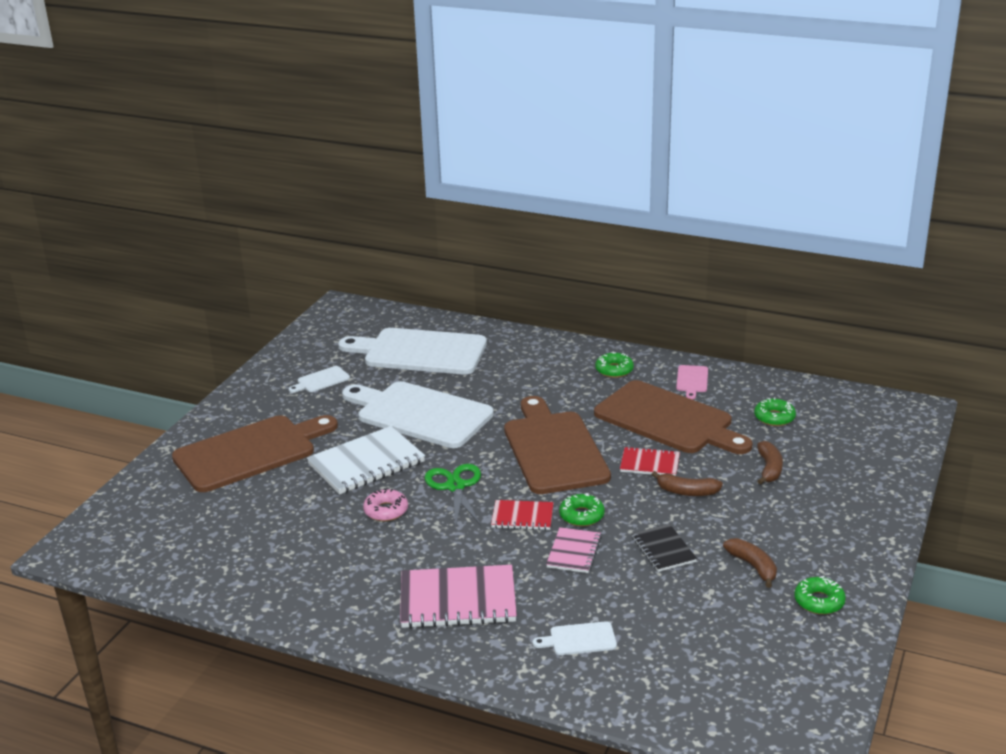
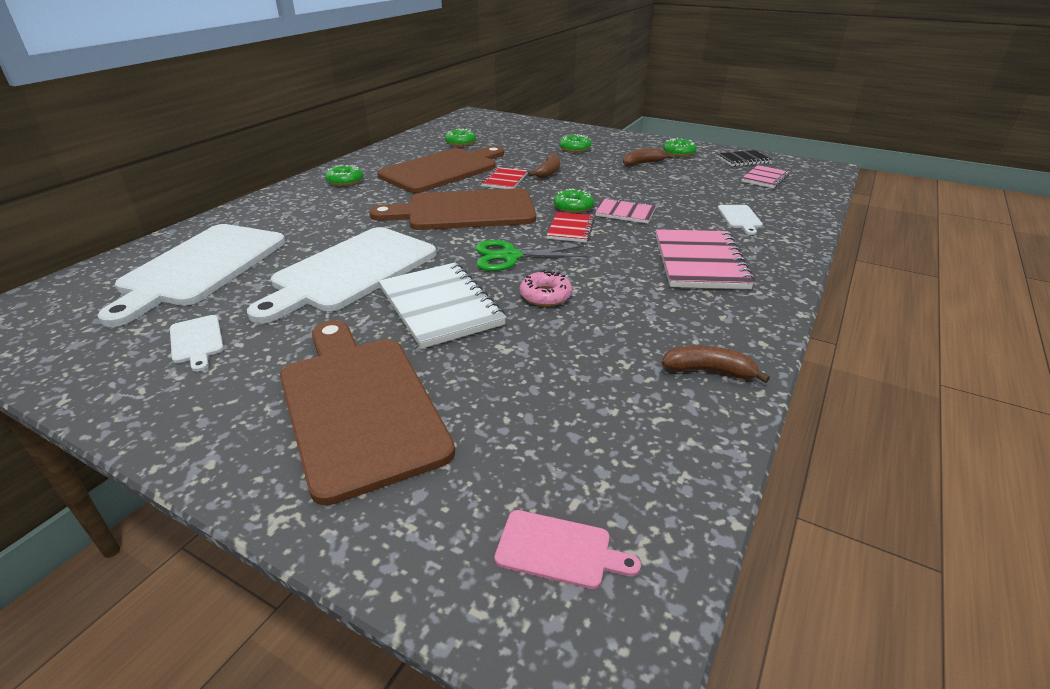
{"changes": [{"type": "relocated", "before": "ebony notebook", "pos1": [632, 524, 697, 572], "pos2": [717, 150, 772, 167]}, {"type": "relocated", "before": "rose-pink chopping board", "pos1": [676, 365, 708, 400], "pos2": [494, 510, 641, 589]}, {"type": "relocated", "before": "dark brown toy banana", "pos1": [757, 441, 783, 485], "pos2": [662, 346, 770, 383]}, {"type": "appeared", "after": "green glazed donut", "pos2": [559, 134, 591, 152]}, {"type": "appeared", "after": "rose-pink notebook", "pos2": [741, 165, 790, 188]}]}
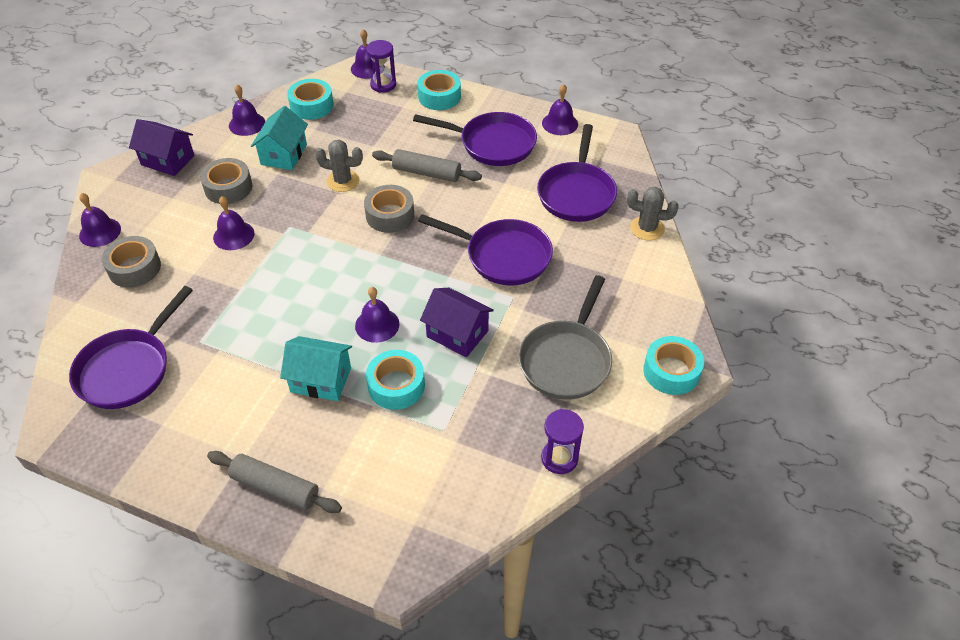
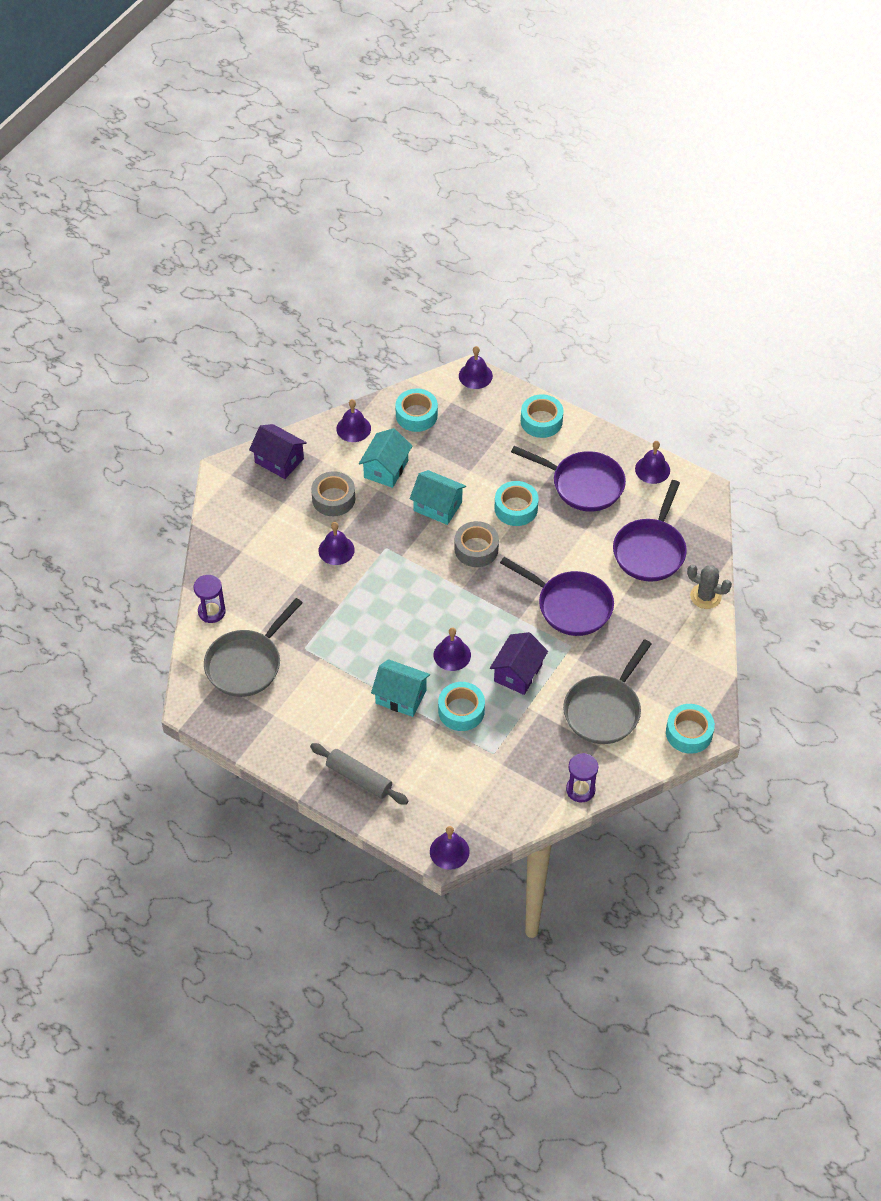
{"changes": [{"type": "colour", "before": "royal purple frying pan", "after": "gray frying pan", "pos1": [69, 286, 193, 409], "pos2": [204, 598, 303, 697]}, {"type": "relocated", "before": "royal purple bell", "pos1": [79, 193, 121, 247], "pos2": [430, 826, 470, 870]}, {"type": "missing", "before": "gray tape", "pos1": [102, 236, 161, 288]}, {"type": "exchanged", "before": "gray cactus", "after": "teal toy house", "pos1": [315, 140, 363, 192], "pos2": [410, 470, 466, 525]}, {"type": "relocated", "before": "royal purple hourglass", "pos1": [366, 40, 396, 93], "pos2": [194, 575, 226, 623]}, {"type": "exchanged", "before": "gray rolling pin", "after": "teal tape", "pos1": [372, 149, 482, 182], "pos2": [494, 481, 539, 526]}, {"type": "spun", "before": "royal purple toy house", "pos1": [420, 288, 494, 357], "pos2": [490, 632, 548, 695], "turn": 75}]}
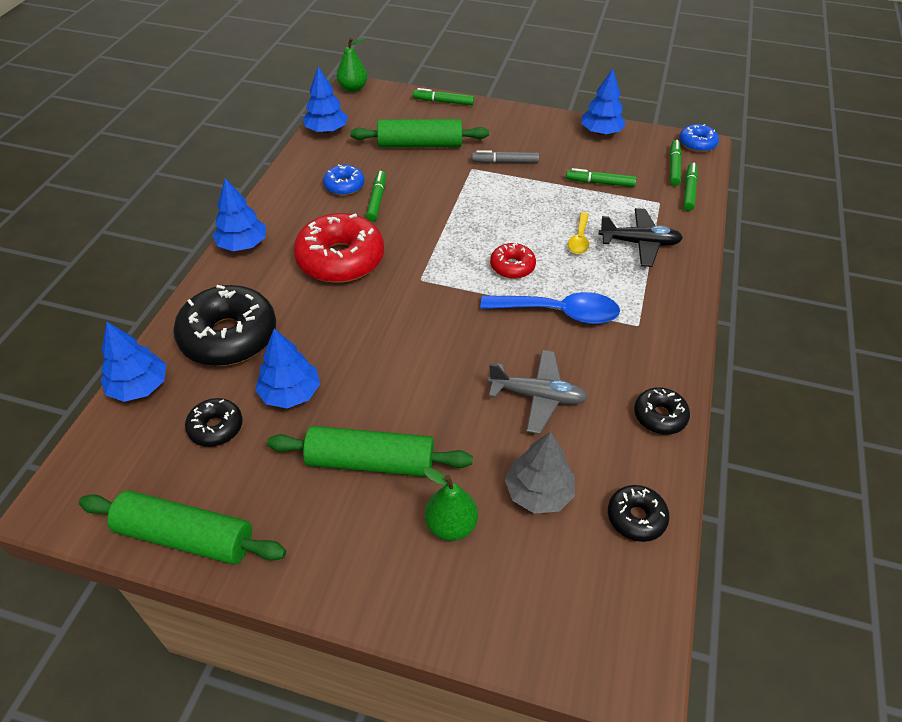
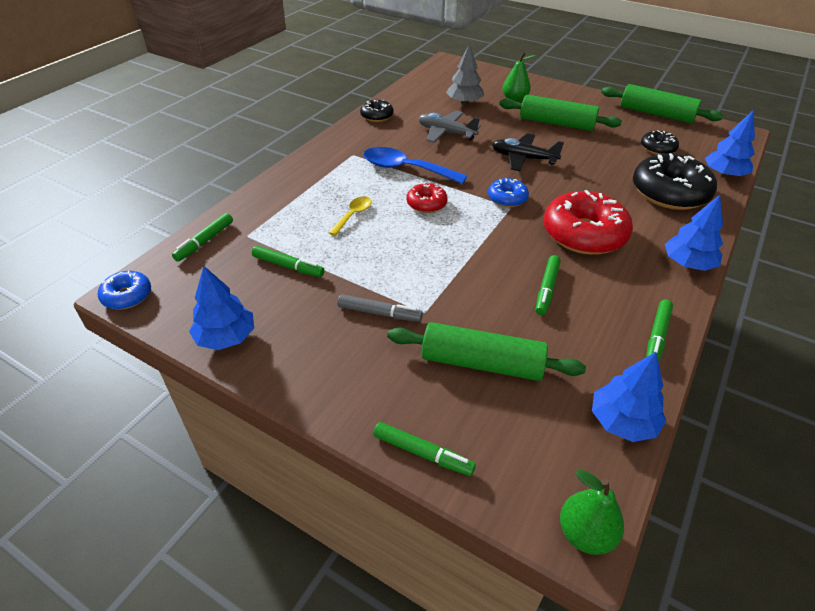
{"changes": [{"type": "missing", "before": "cobalt toy tree", "pos1": [255, 328, 320, 408]}, {"type": "relocated", "before": "cobalt glazed donut", "pos1": [323, 165, 365, 196], "pos2": [488, 178, 529, 207]}, {"type": "relocated", "before": "ebony plane", "pos1": [599, 208, 683, 267], "pos2": [492, 133, 564, 171]}, {"type": "missing", "before": "ebony glazed donut", "pos1": [608, 485, 670, 542]}, {"type": "relocated", "before": "green marker", "pos1": [670, 140, 682, 186], "pos2": [646, 299, 673, 363]}]}
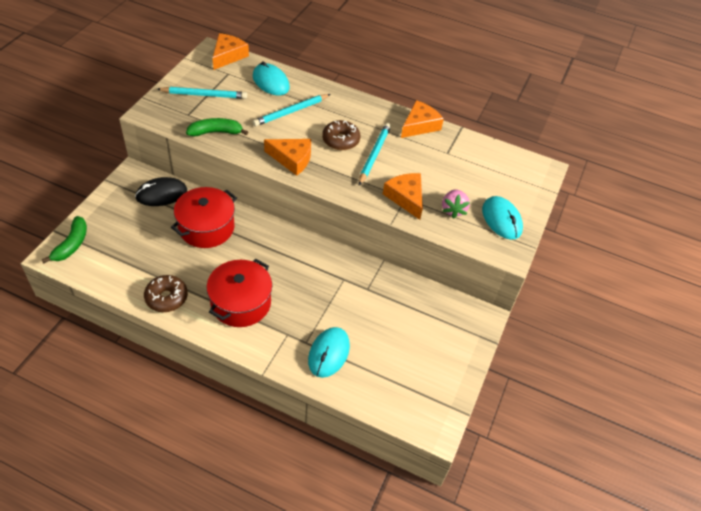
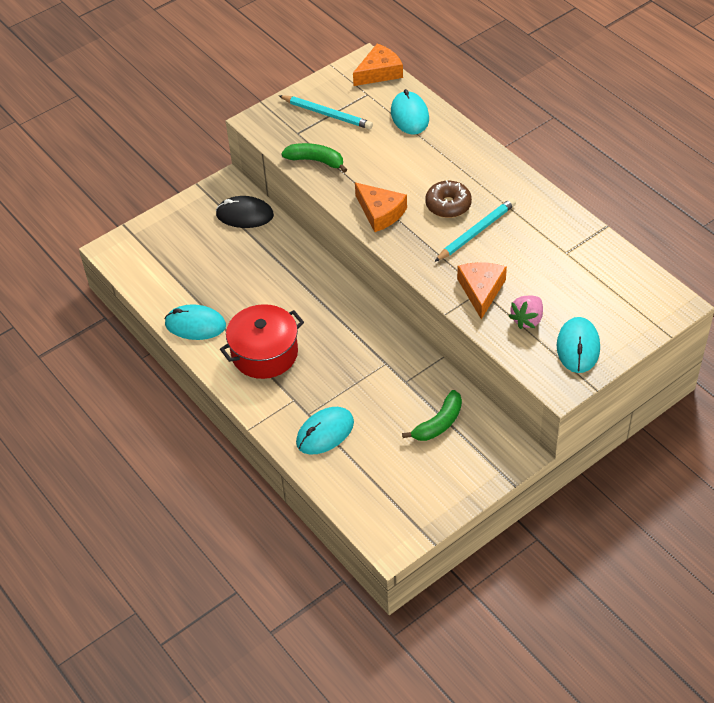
{"changes": [{"type": "relocated", "before": "green toy banana", "pos1": [42, 216, 87, 263], "pos2": [402, 390, 462, 441]}, {"type": "exchanged", "before": "dark brown glazed donut", "after": "teal mouse", "pos1": [144, 275, 188, 312], "pos2": [165, 304, 226, 340]}, {"type": "missing", "before": "red pot", "pos1": [171, 187, 237, 248]}, {"type": "missing", "before": "teal pencil", "pos1": [253, 94, 331, 126]}, {"type": "missing", "before": "bright orange piece of cheese", "pos1": [401, 100, 444, 138]}]}
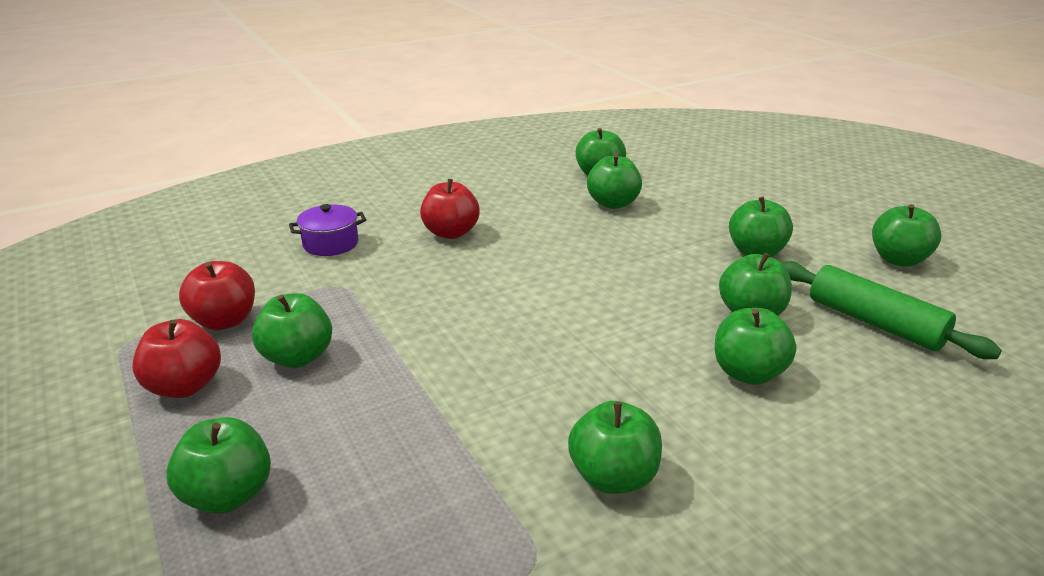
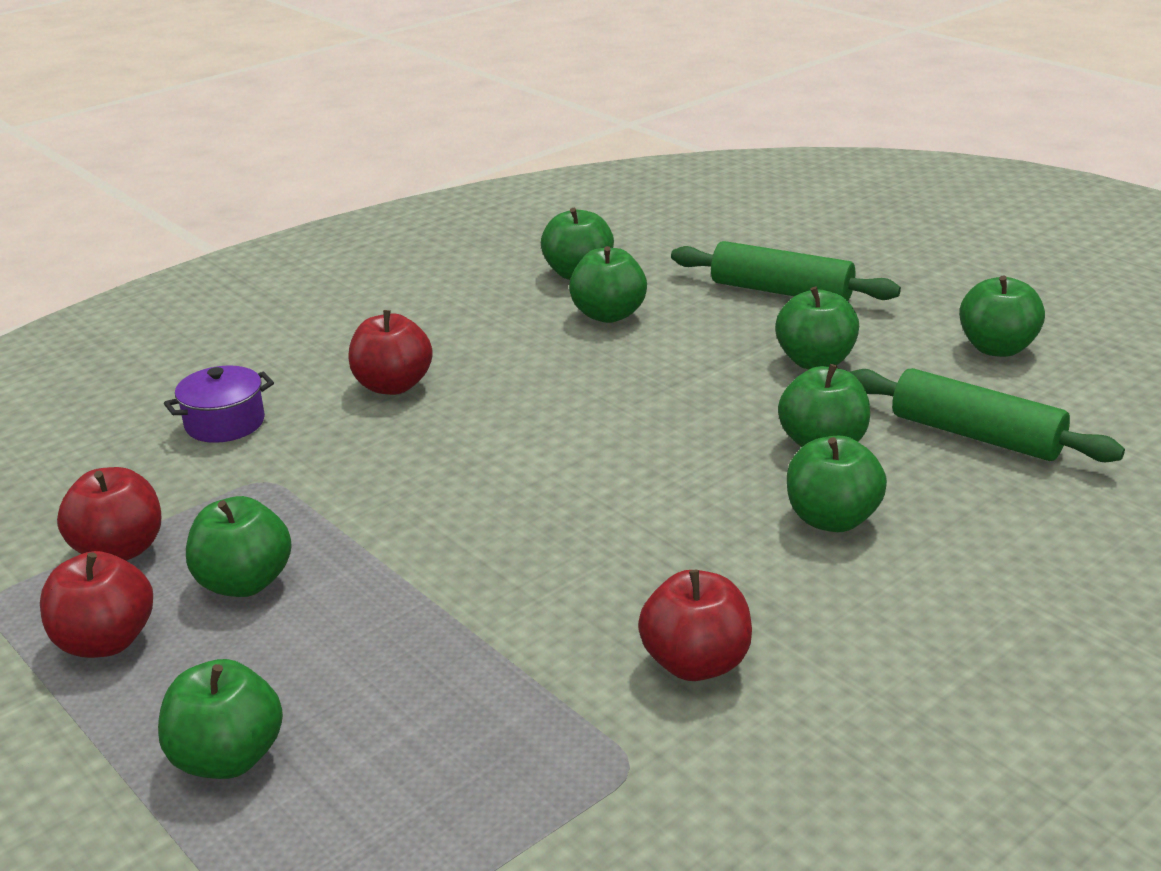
{"changes": [{"type": "colour", "before": "green toy apple", "after": "red toy apple", "pos1": [568, 401, 662, 494], "pos2": [638, 570, 752, 681]}, {"type": "appeared", "after": "green rolling pin", "pos2": [671, 241, 901, 301]}]}
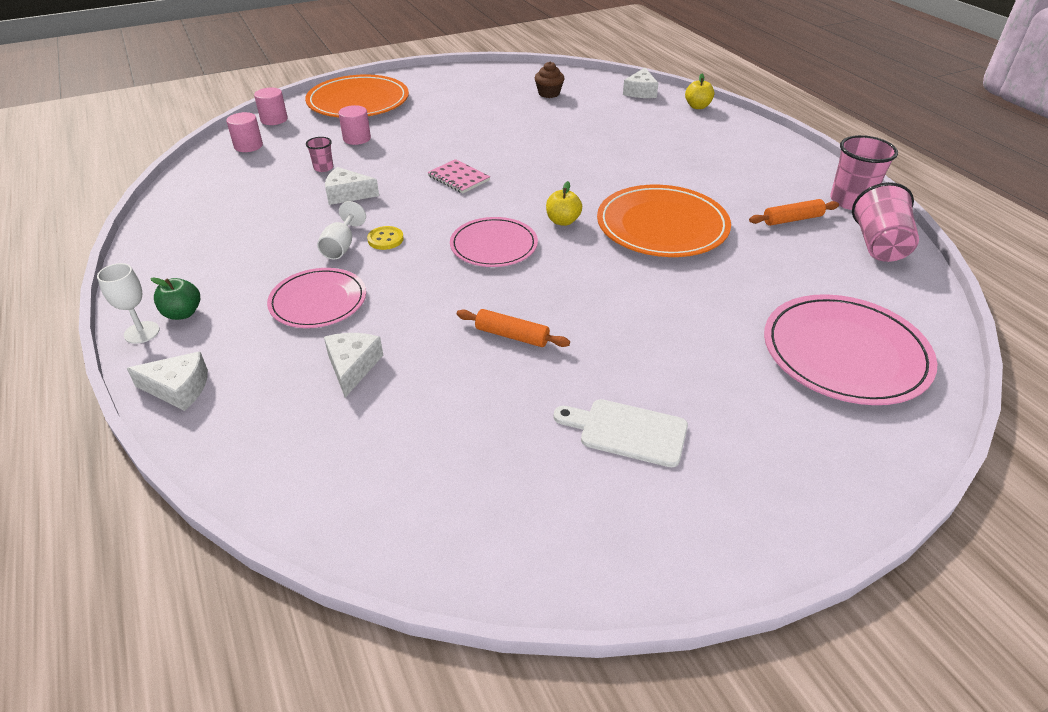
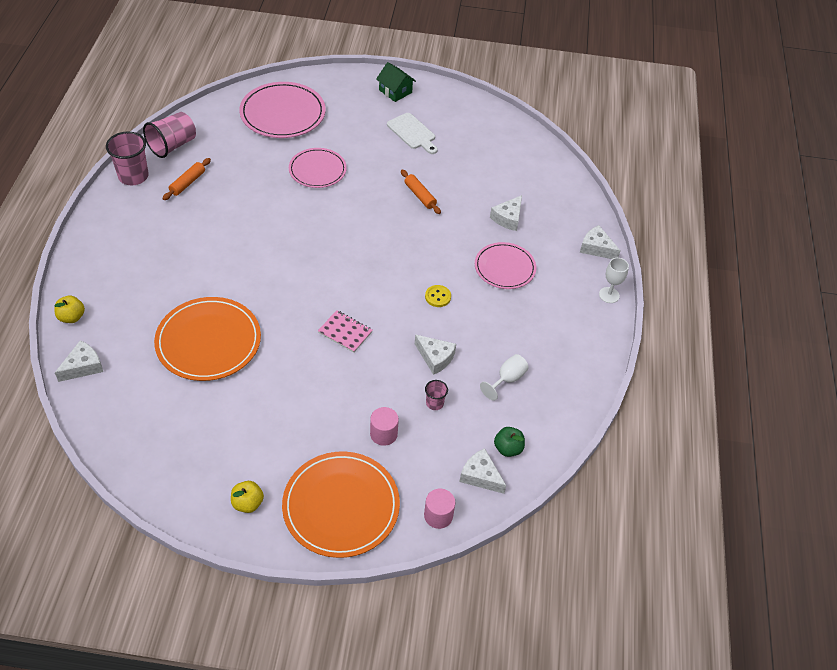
{"changes": [{"type": "relocated", "before": "green toy apple", "pos1": [150, 277, 200, 320], "pos2": [494, 427, 525, 457]}, {"type": "exchanged", "before": "rose-pink cylinder shape", "after": "snow-white piece of cheese", "pos1": [226, 112, 263, 152], "pos2": [459, 448, 506, 494]}, {"type": "relocated", "before": "snow-white goblet", "pos1": [317, 201, 366, 260], "pos2": [480, 354, 529, 401]}, {"type": "spun", "before": "rose-pink notebook", "pos1": [427, 159, 490, 194], "pos2": [318, 310, 373, 353], "turn": -45}, {"type": "relocated", "before": "rose-pink flat dish", "pos1": [450, 217, 538, 267], "pos2": [289, 148, 347, 188]}, {"type": "missing", "before": "dark brown muffin", "pos1": [535, 61, 564, 98]}, {"type": "relocated", "before": "golden toy apple", "pos1": [546, 181, 582, 226], "pos2": [231, 481, 264, 513]}, {"type": "relocated", "before": "bright orange flat dish", "pos1": [597, 185, 731, 257], "pos2": [154, 297, 261, 381]}, {"type": "spun", "before": "bright orange rolling pin", "pos1": [749, 199, 839, 226], "pos2": [162, 158, 211, 200], "turn": -75}, {"type": "appeared", "after": "green toy house", "pos2": [376, 62, 416, 102]}]}
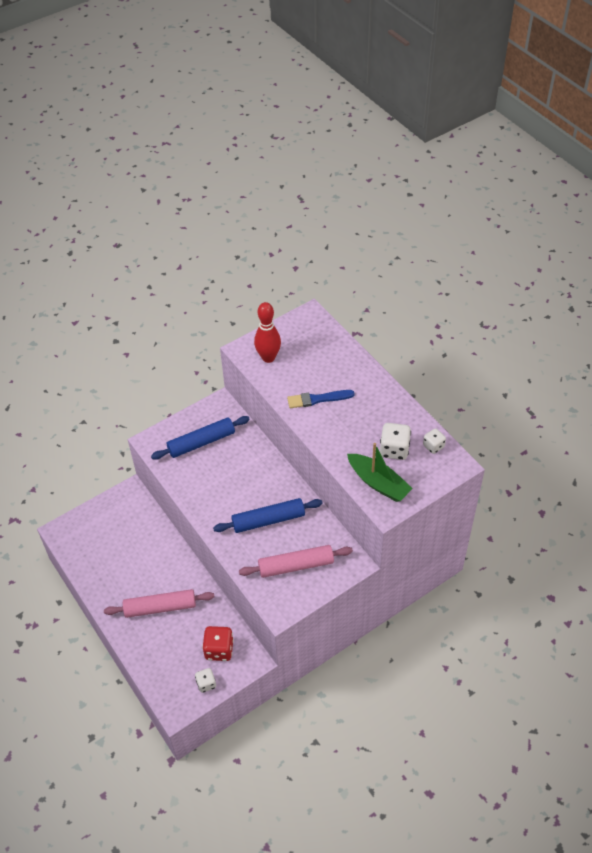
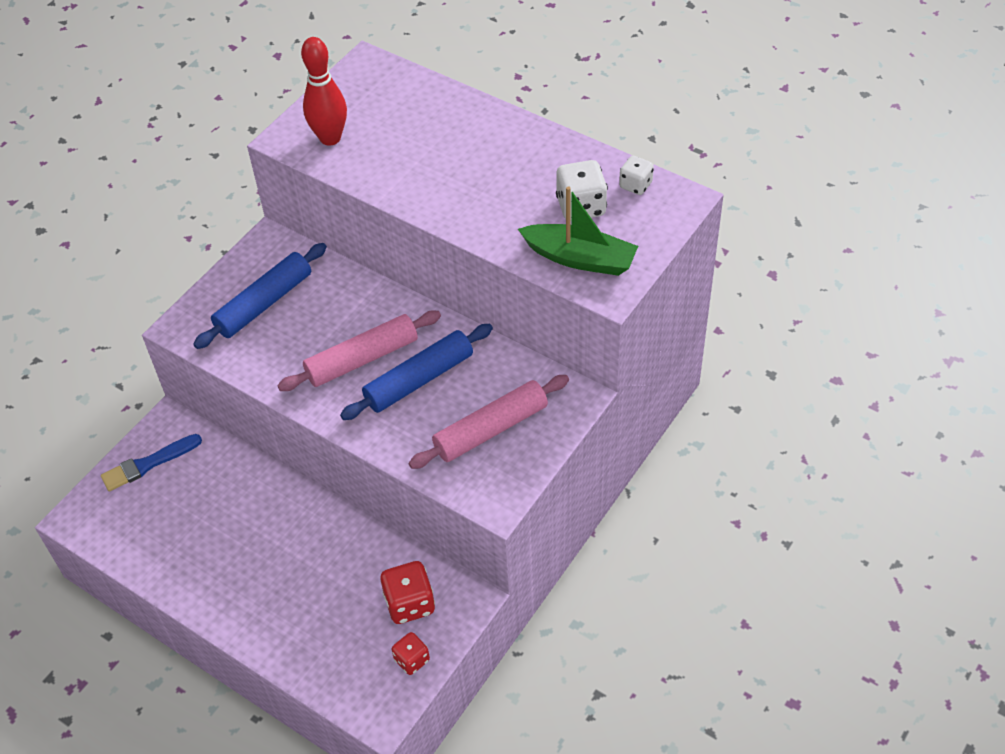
{"changes": [{"type": "relocated", "before": "rose-pink rolling pin", "pos1": [104, 589, 214, 618], "pos2": [277, 310, 441, 391]}, {"type": "colour", "before": "snow-white dice", "after": "red dice", "pos1": [195, 668, 216, 693], "pos2": [392, 632, 430, 675]}, {"type": "relocated", "before": "cobalt brush", "pos1": [287, 390, 355, 408], "pos2": [101, 434, 202, 491]}]}
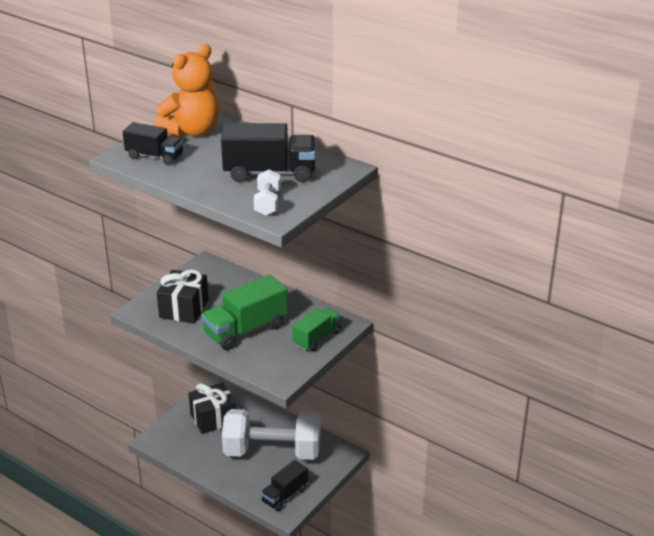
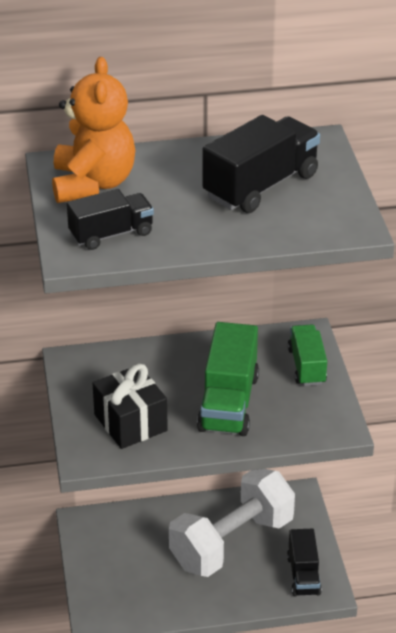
{"changes": [{"type": "missing", "before": "ebony wrapped gift", "pos1": [188, 382, 236, 434]}, {"type": "missing", "before": "snow-white hand weight", "pos1": [254, 169, 281, 216]}]}
